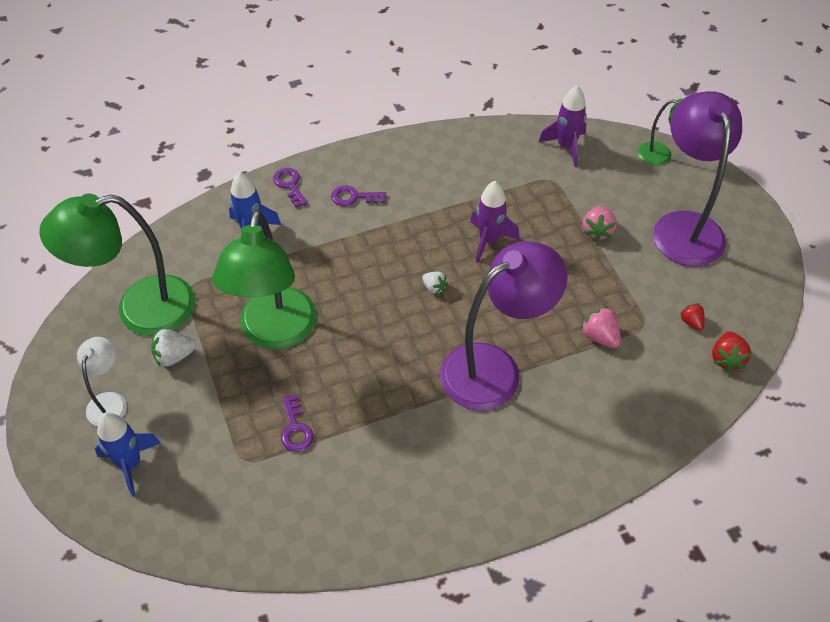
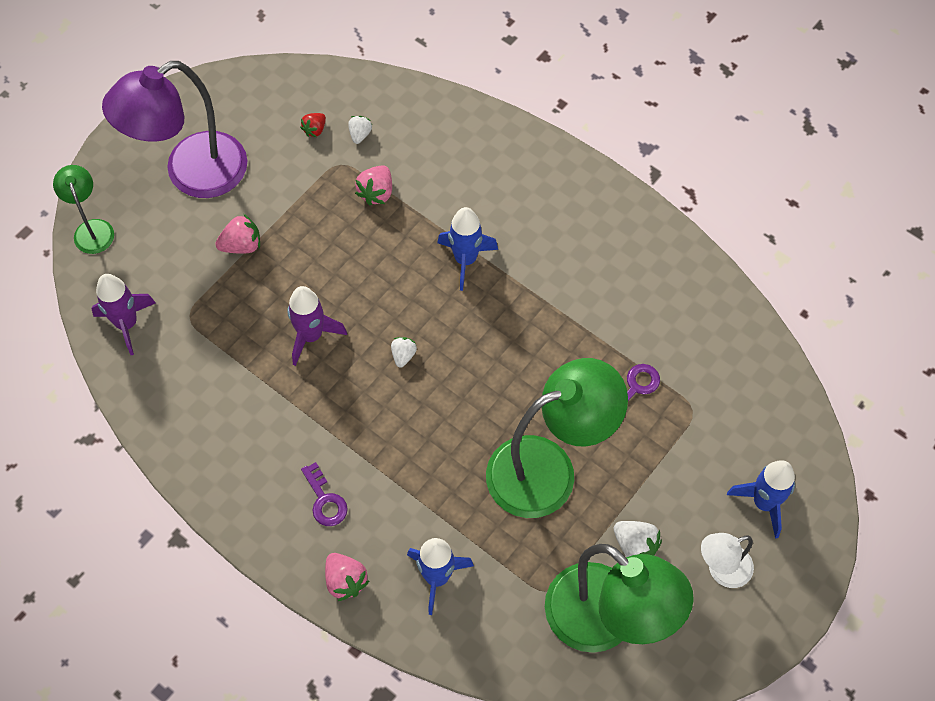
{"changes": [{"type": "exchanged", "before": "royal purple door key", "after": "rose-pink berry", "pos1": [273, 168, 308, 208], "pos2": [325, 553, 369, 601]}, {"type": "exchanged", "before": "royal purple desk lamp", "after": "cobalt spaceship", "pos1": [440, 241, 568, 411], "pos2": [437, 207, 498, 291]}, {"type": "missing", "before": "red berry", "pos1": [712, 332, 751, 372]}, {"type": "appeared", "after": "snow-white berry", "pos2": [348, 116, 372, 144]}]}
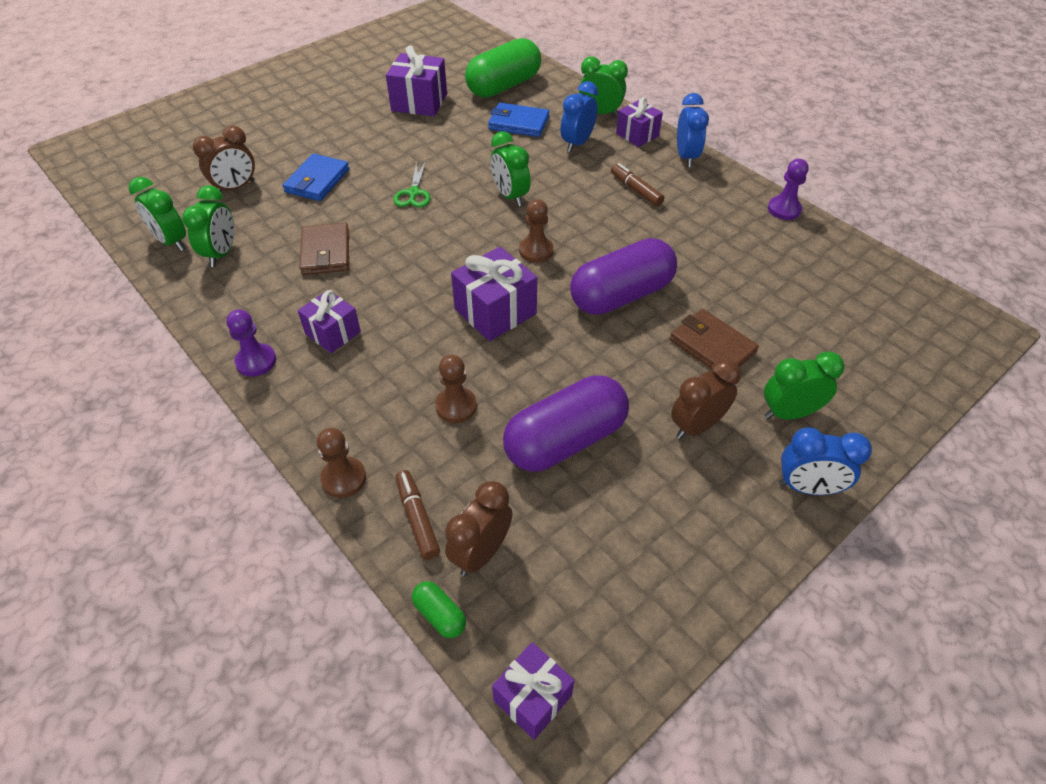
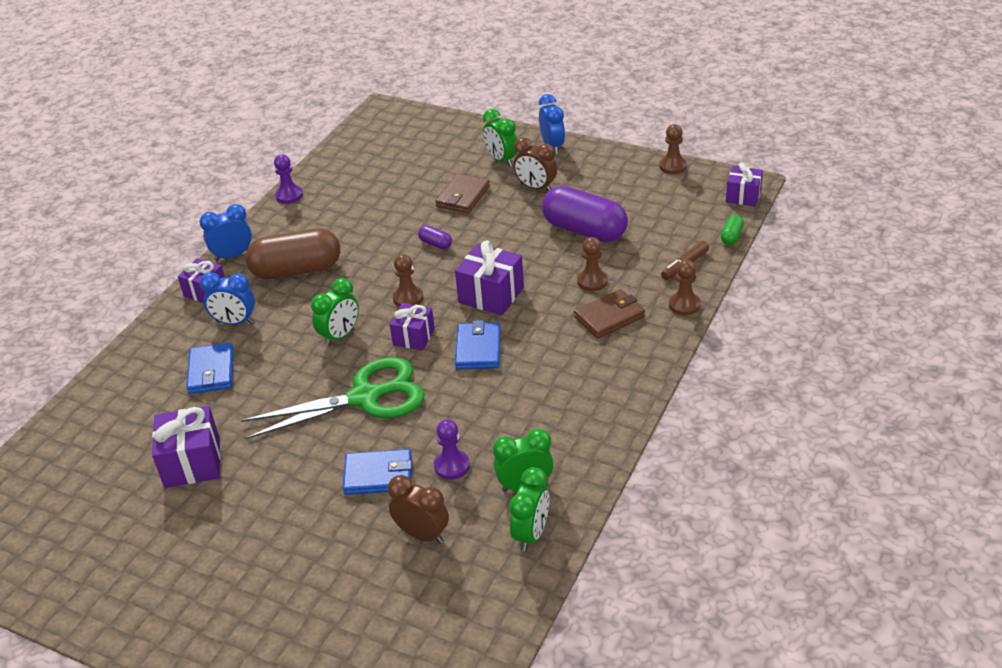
{"changes": [{"type": "relocated", "before": "royal purple pawn", "pos1": [226, 309, 276, 377], "pos2": [434, 419, 470, 480]}, {"type": "relocated", "before": "royal purple wrapped gift", "pos1": [297, 290, 361, 353], "pos2": [390, 303, 435, 350]}, {"type": "relocated", "before": "dark brown wallet", "pos1": [300, 222, 349, 275], "pos2": [574, 289, 645, 339]}, {"type": "size", "before": "green scissors", "pos1": [393, 161, 431, 208], "pos2": [241, 357, 425, 439], "scale": 2.21}, {"type": "missing", "before": "dark brown clock", "pos1": [445, 481, 513, 576]}, {"type": "missing", "before": "green pill shape", "pos1": [465, 38, 541, 98]}, {"type": "size", "before": "royal purple pill shape", "pos1": [570, 238, 677, 315], "pos2": [418, 225, 452, 249], "scale": 0.42}, {"type": "missing", "before": "green clock", "pos1": [579, 56, 628, 116]}, {"type": "exchanged", "before": "dark brown marker", "after": "dark brown pill shape", "pos1": [611, 163, 664, 207], "pos2": [246, 228, 340, 279]}, {"type": "appeared", "after": "cobalt wallet", "pos2": [455, 320, 501, 370]}, {"type": "appeared", "after": "dark brown pawn", "pos2": [659, 124, 687, 174]}]}
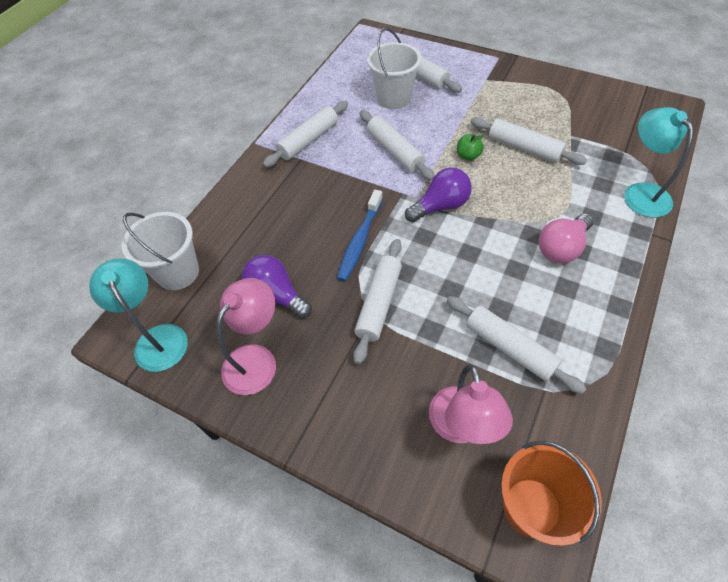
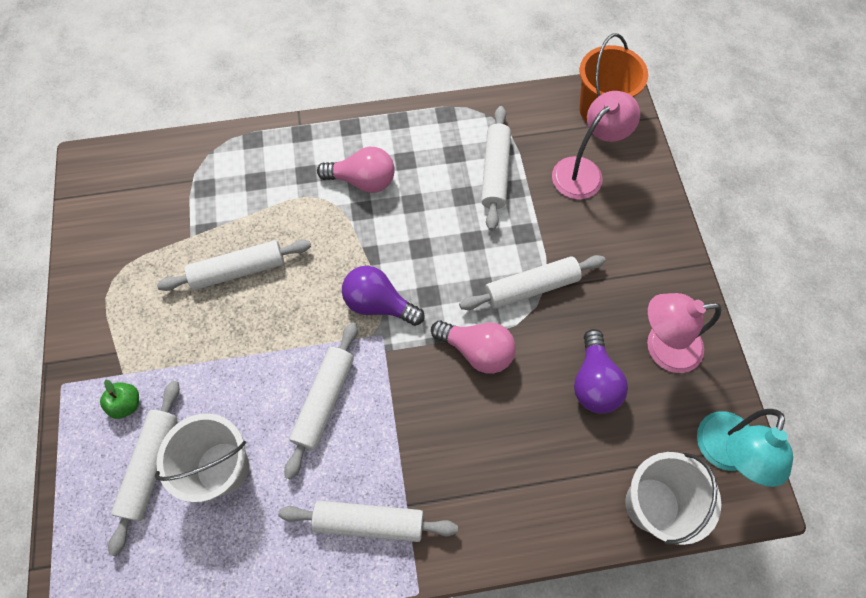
{"changes": [{"type": "exchanged", "before": "cobalt tooth brush", "after": "rose-pink lightbulb", "pos1": [337, 190, 383, 282], "pos2": [431, 321, 516, 374]}, {"type": "relocated", "before": "green toy apple", "pos1": [457, 134, 485, 161], "pos2": [100, 380, 139, 419]}, {"type": "spun", "before": "snow-white rolling pin", "pos1": [470, 117, 587, 165], "pos2": [157, 240, 311, 291], "turn": 75}, {"type": "missing", "before": "teal desk lamp", "pos1": [624, 107, 694, 218]}]}
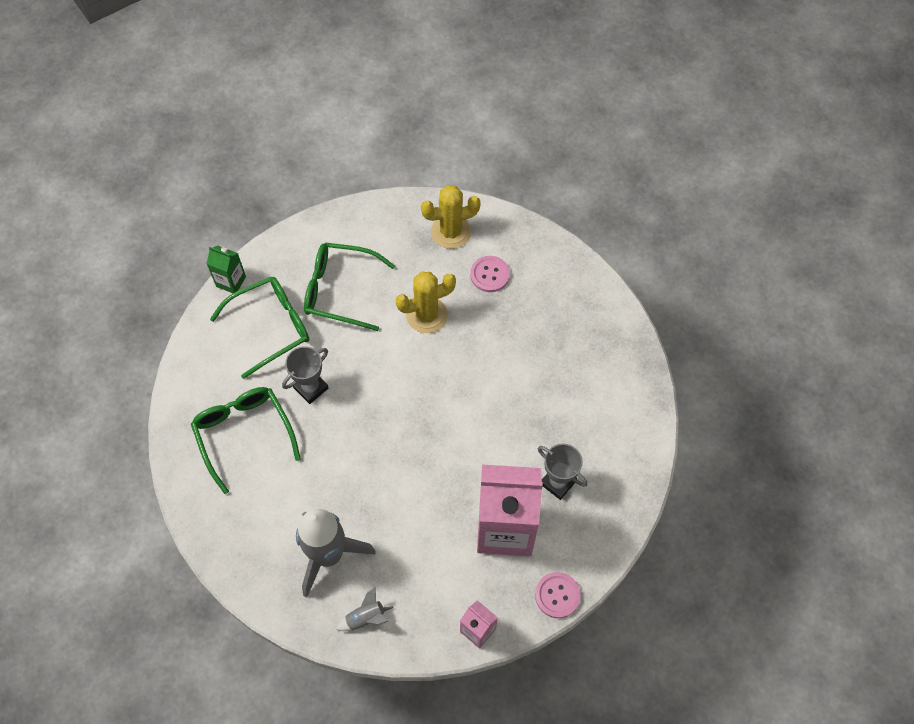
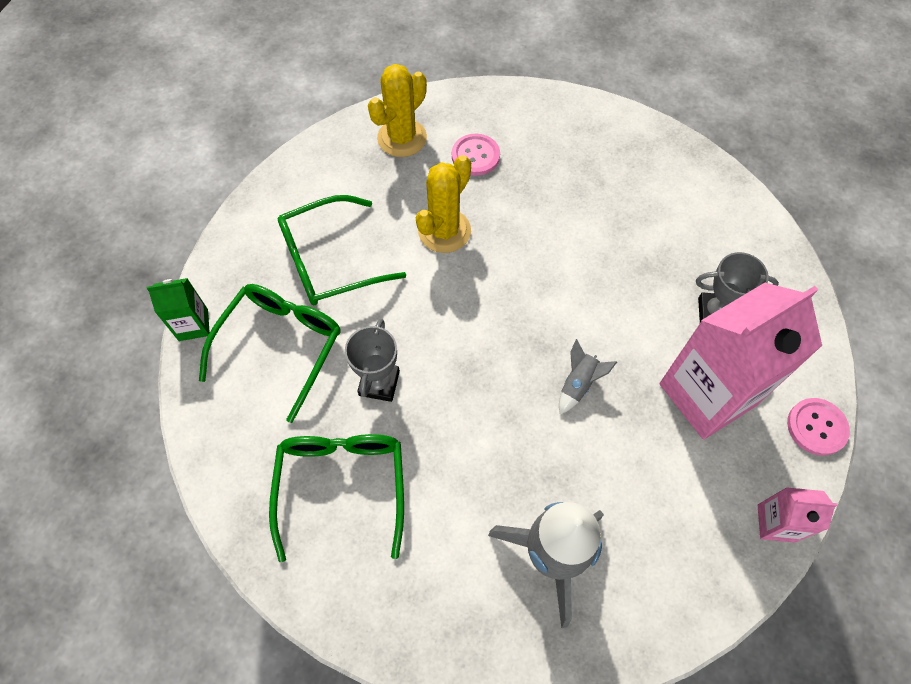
{"changes": [{"type": "spun", "before": "green eyeglasses", "pos1": [191, 387, 301, 494], "pos2": [269, 434, 404, 562], "turn": 60}, {"type": "relocated", "before": "gray spaceship", "pos1": [336, 587, 394, 631], "pos2": [559, 339, 617, 414]}]}
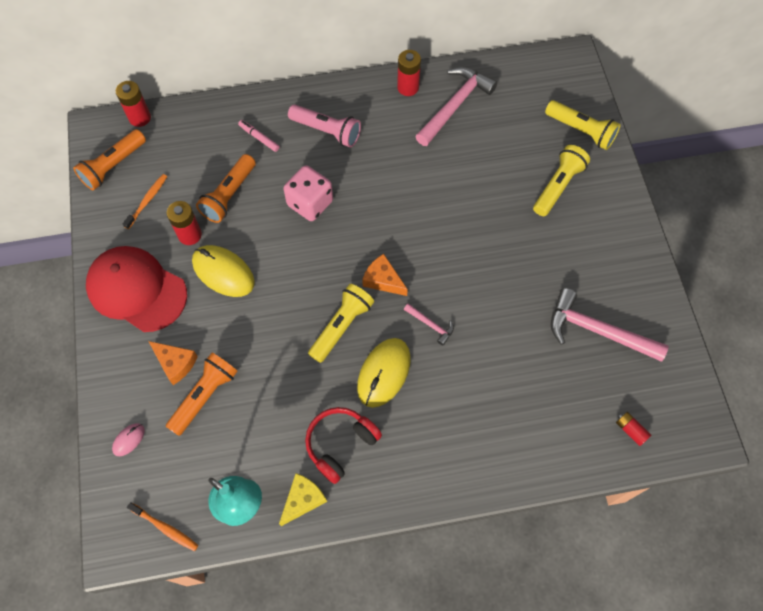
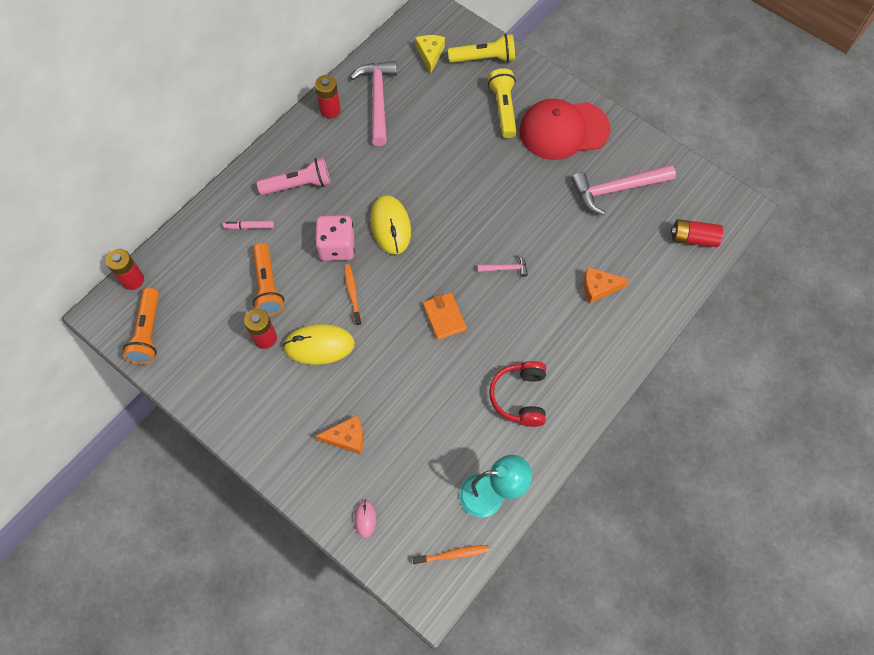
{"changes": [{"type": "relocated", "before": "red cap", "pos1": [86, 246, 187, 332], "pos2": [519, 99, 611, 160]}, {"type": "relocated", "before": "bright orange tooth brush", "pos1": [123, 174, 168, 229], "pos2": [344, 264, 362, 326]}, {"type": "missing", "before": "bright orange flashlight", "pos1": [166, 353, 238, 436]}, {"type": "relocated", "before": "golden piece of cheese", "pos1": [279, 473, 327, 526], "pos2": [415, 35, 445, 74]}, {"type": "exchanged", "before": "golden flashlight", "after": "bright orange wallet", "pos1": [308, 284, 374, 363], "pos2": [423, 293, 467, 340]}, {"type": "relocated", "before": "golden mouse", "pos1": [357, 338, 411, 408], "pos2": [370, 195, 411, 254]}, {"type": "relocated", "before": "bright orange piece of cheese", "pos1": [362, 254, 408, 296], "pos2": [584, 267, 629, 303]}, {"type": "size", "before": "red AA battery", "pos1": [616, 412, 651, 446], "pos2": [671, 219, 723, 247], "scale": 1.64}]}
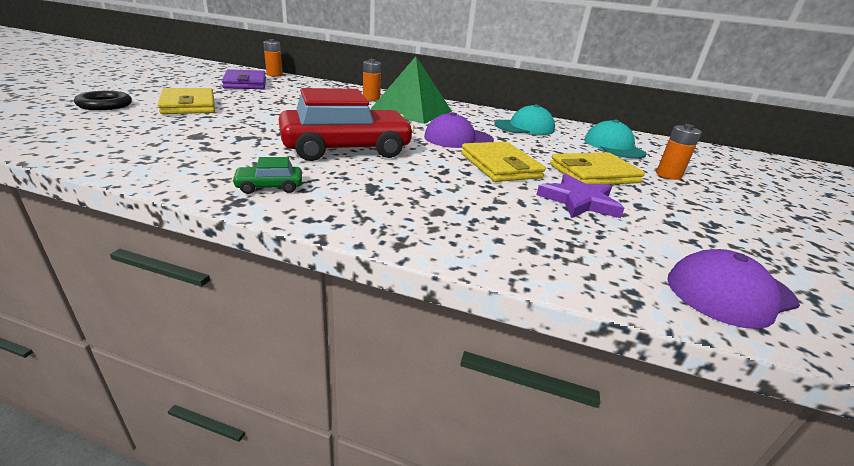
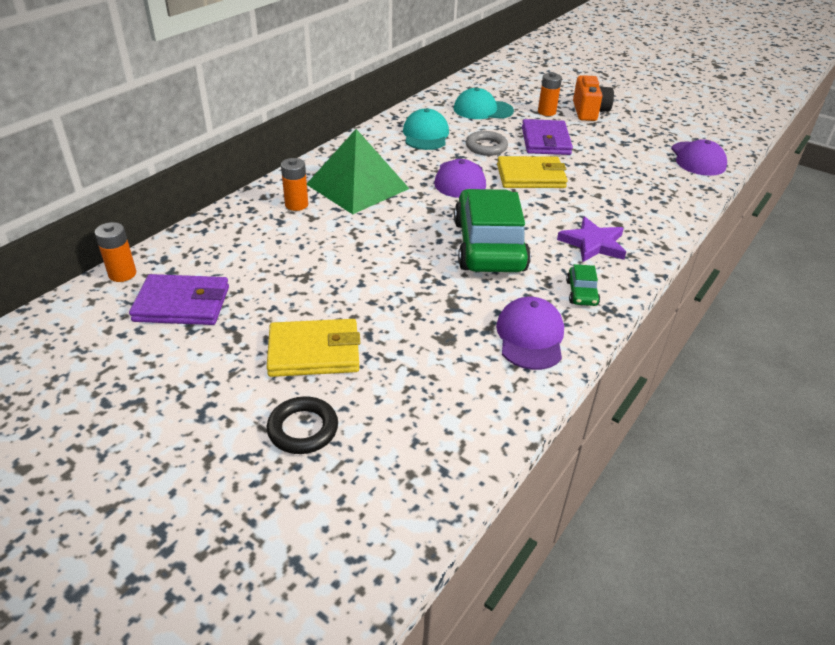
{"changes": [{"type": "colour", "before": "red toy car", "after": "green toy car", "pos1": [279, 88, 414, 161], "pos2": [454, 189, 531, 272]}, {"type": "relocated", "before": "royal purple star shape", "pos1": [536, 174, 624, 218], "pos2": [557, 217, 626, 262]}, {"type": "colour", "before": "golden wallet", "after": "royal purple wallet", "pos1": [550, 153, 645, 185], "pos2": [522, 119, 573, 155]}, {"type": "appeared", "after": "gray hoop", "pos2": [466, 131, 508, 156]}, {"type": "appeared", "after": "royal purple cap", "pos2": [496, 297, 564, 370]}, {"type": "appeared", "after": "bright orange camera", "pos2": [573, 75, 614, 121]}]}
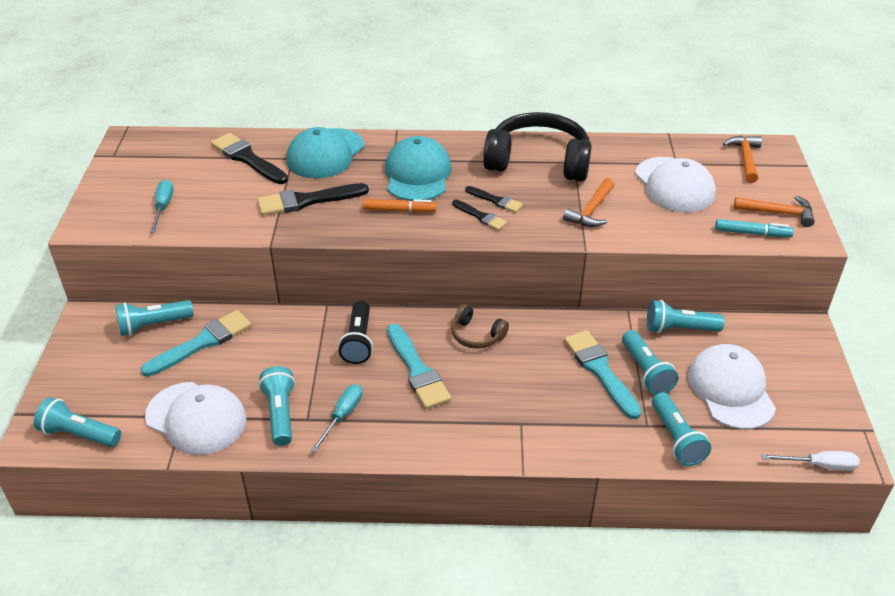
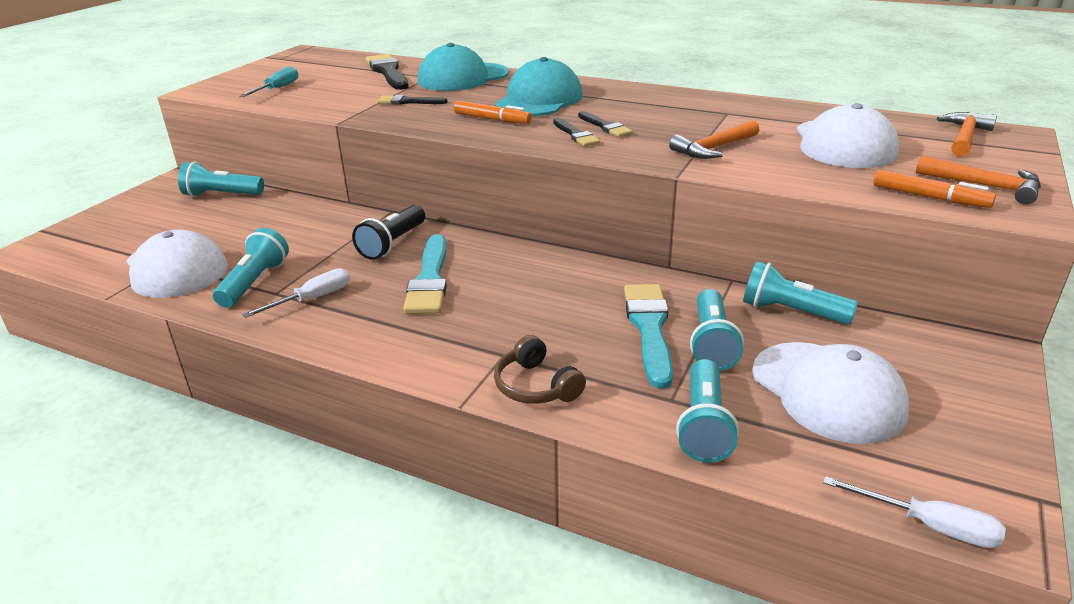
{"changes": [{"type": "missing", "before": "teal flashlight", "pos1": [34, 397, 121, 447]}, {"type": "missing", "before": "teal brush", "pos1": [141, 310, 252, 377]}, {"type": "size", "before": "ebony brush", "pos1": [257, 183, 369, 216], "pos2": [377, 95, 448, 104], "scale": 0.57}, {"type": "colour", "before": "teal flat screwdriver", "after": "snow-white flat screwdriver", "pos1": [311, 384, 362, 452], "pos2": [242, 268, 350, 318]}, {"type": "relocated", "before": "dark brown headphones", "pos1": [451, 304, 509, 349], "pos2": [494, 335, 586, 404]}, {"type": "missing", "before": "ebony headphones", "pos1": [483, 112, 592, 182]}, {"type": "spun", "before": "snow-white cap", "pos1": [688, 344, 776, 430], "pos2": [752, 342, 909, 444], "turn": 135}, {"type": "colour", "before": "teal marker", "after": "bright orange marker", "pos1": [715, 219, 794, 237], "pos2": [873, 170, 996, 208]}]}
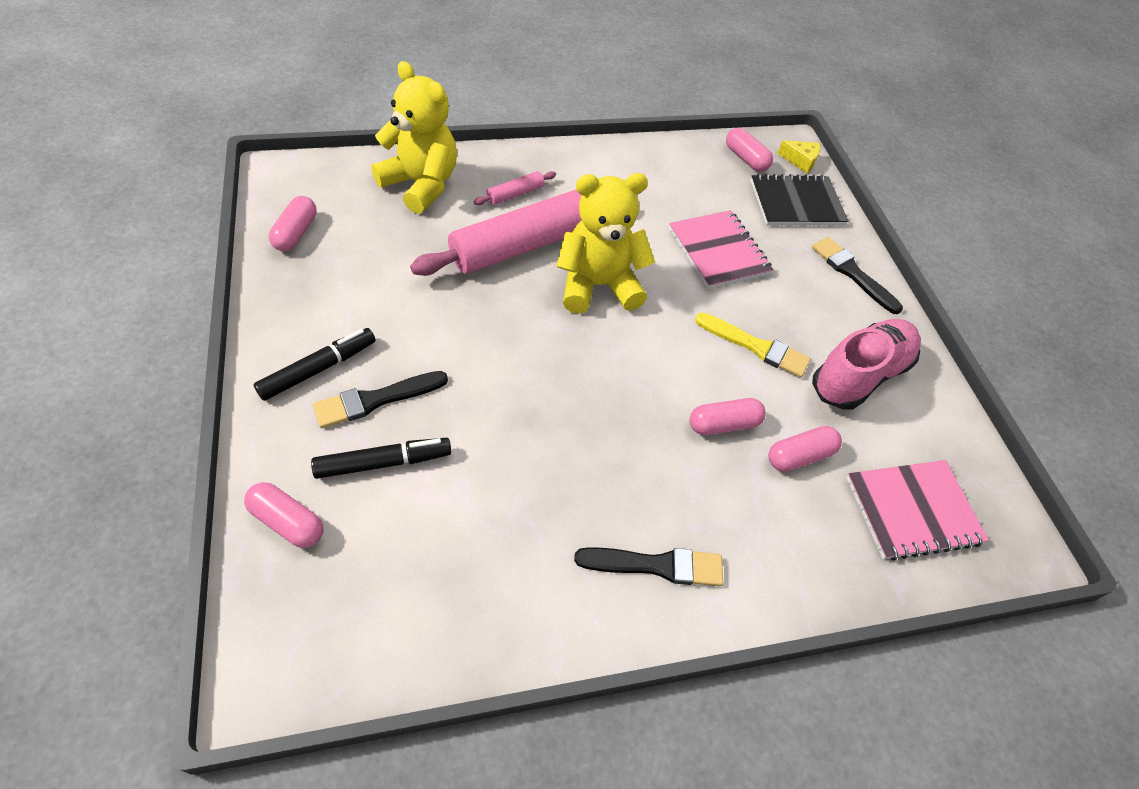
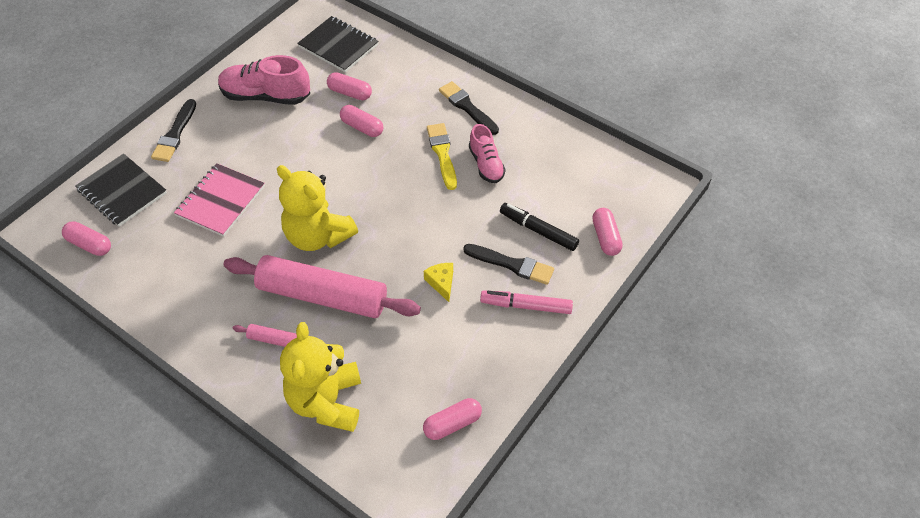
{"changes": [{"type": "colour", "before": "ebony marker", "after": "rose-pink marker", "pos1": [254, 328, 376, 401], "pos2": [480, 291, 573, 314]}, {"type": "relocated", "before": "golden brush", "pos1": [695, 313, 811, 378], "pos2": [427, 123, 457, 190]}, {"type": "spun", "before": "rose-pink pill shape", "pos1": [726, 127, 773, 172], "pos2": [62, 221, 111, 256], "turn": -75}, {"type": "relocated", "before": "golden piece of cheese", "pos1": [777, 140, 820, 173], "pos2": [424, 263, 453, 302]}, {"type": "colour", "before": "rose-pink notebook", "after": "ebony notebook", "pos1": [846, 460, 989, 561], "pos2": [297, 16, 379, 72]}, {"type": "appeared", "after": "rose-pink lace-up shoe", "pos2": [469, 124, 506, 183]}]}
